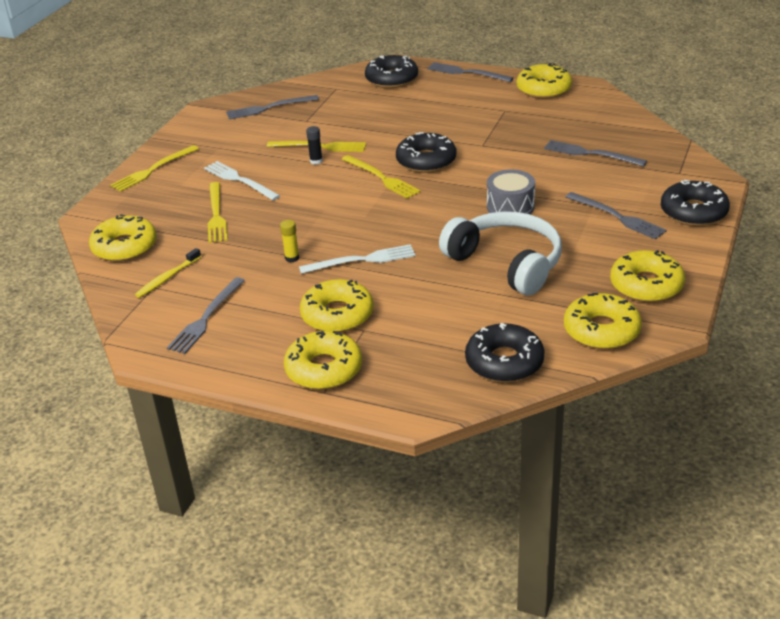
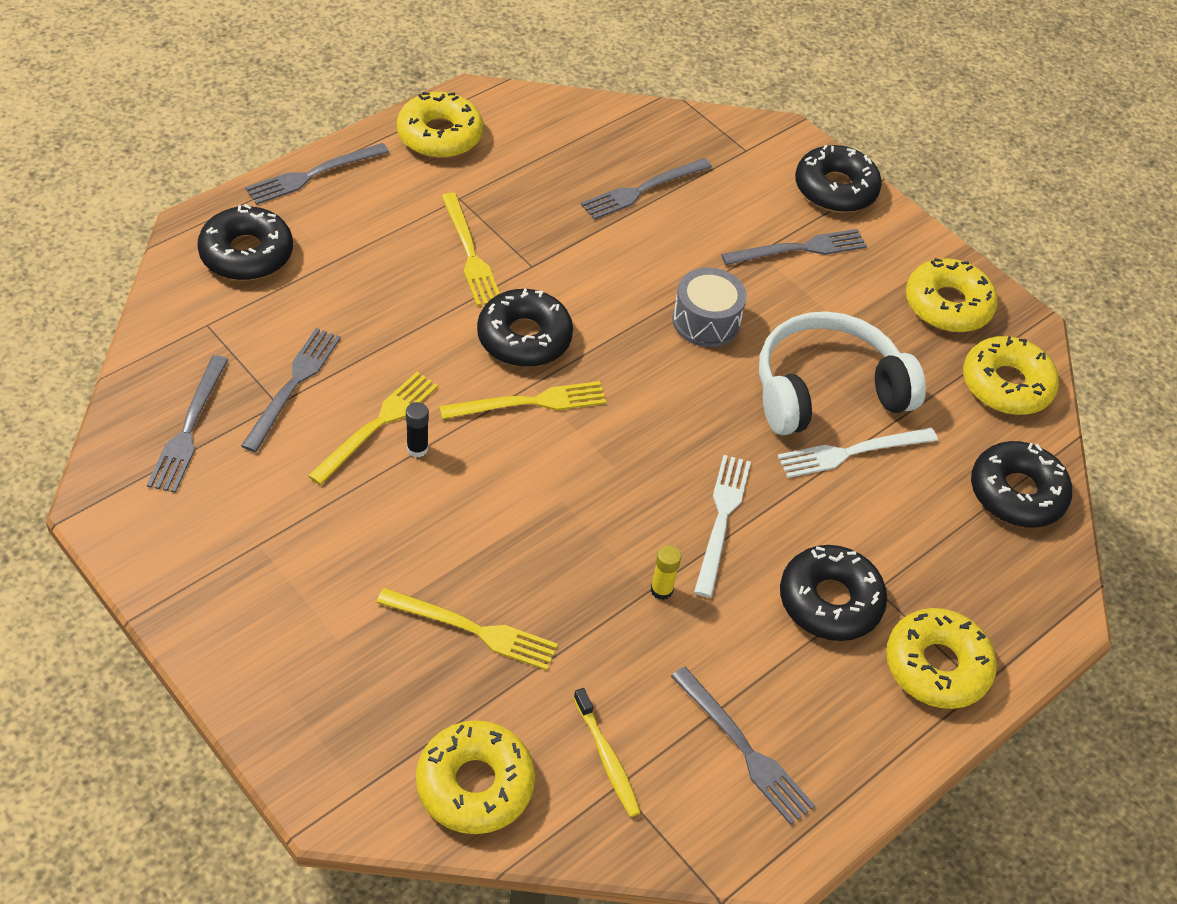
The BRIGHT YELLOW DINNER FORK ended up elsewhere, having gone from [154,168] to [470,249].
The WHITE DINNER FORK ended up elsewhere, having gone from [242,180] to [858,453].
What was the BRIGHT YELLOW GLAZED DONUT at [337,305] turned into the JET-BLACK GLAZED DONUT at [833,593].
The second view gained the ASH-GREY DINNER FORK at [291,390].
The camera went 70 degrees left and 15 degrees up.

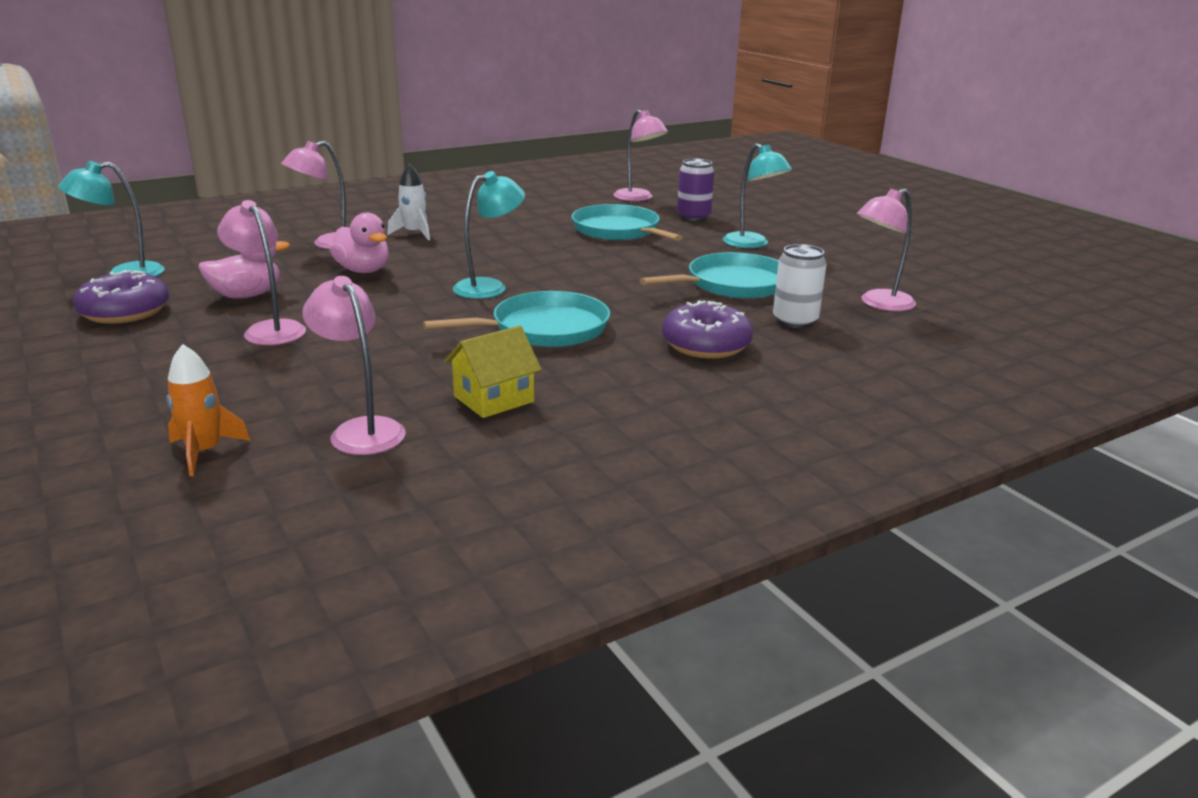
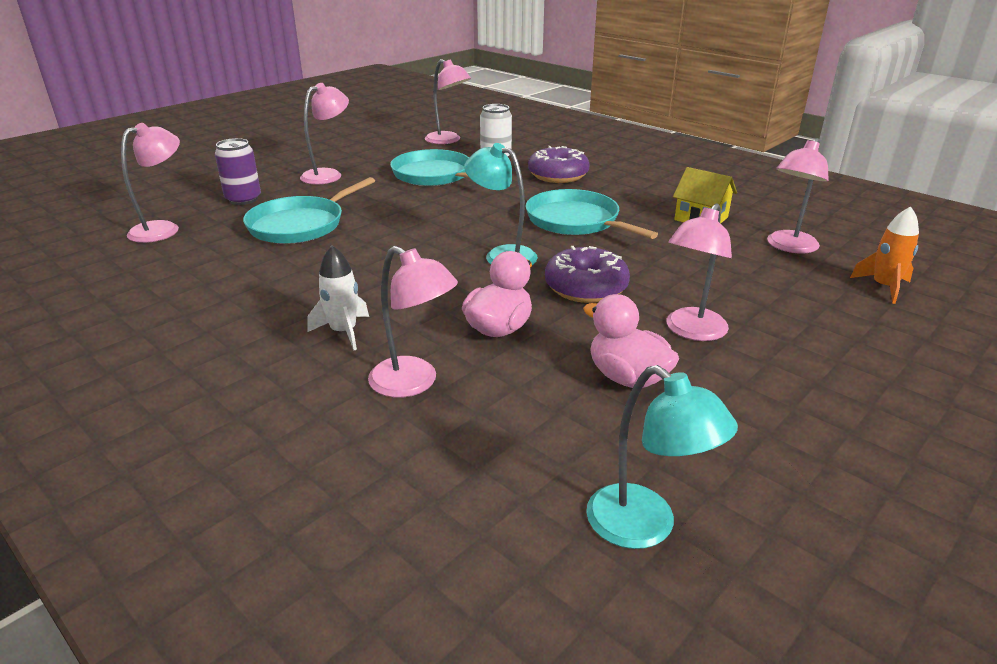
What was the TEAL DESK LAMP at [757,195] turned into the ROSE-PINK DESK LAMP at [324,134].
The PURPLE GLAZED DONUT ended up elsewhere, having gone from [121,297] to [587,274].
The camera went 105 degrees left and 5 degrees up.

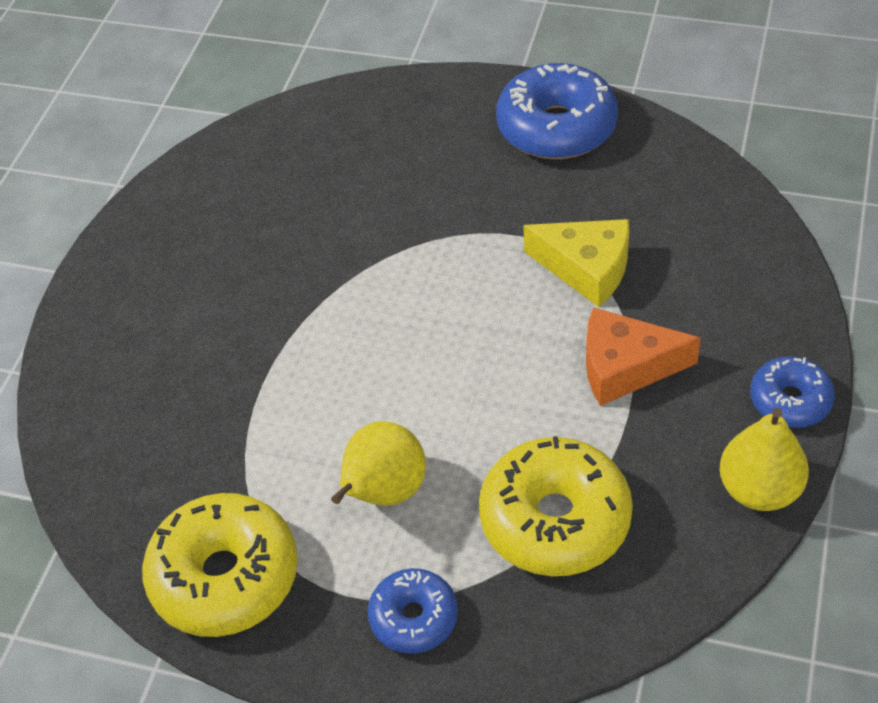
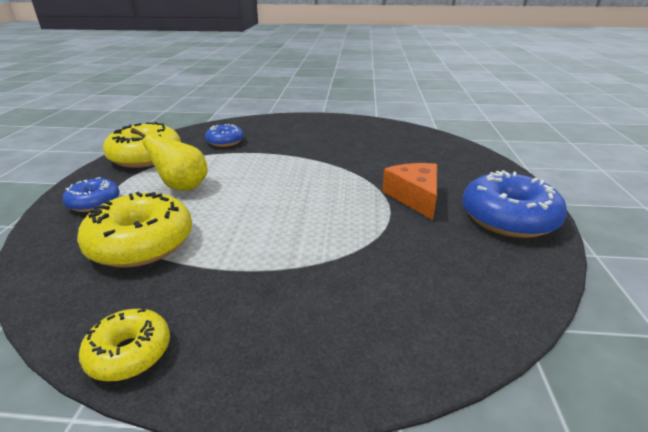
The second view lost the BRIGHT YELLOW CHEESE WEDGE at [576,263].
The ORANGE-COLOURED CHEESE WEDGE ended up elsewhere, having gone from [643,356] to [409,191].
The COBALT GLAZED DONUT ended up elsewhere, having gone from [792,392] to [224,135].
Where the BRIGHT YELLOW PEAR stood at [764,459], the BRIGHT YELLOW GLAZED DONUT came to stand at [124,344].
The camera went 75 degrees right and 20 degrees down.

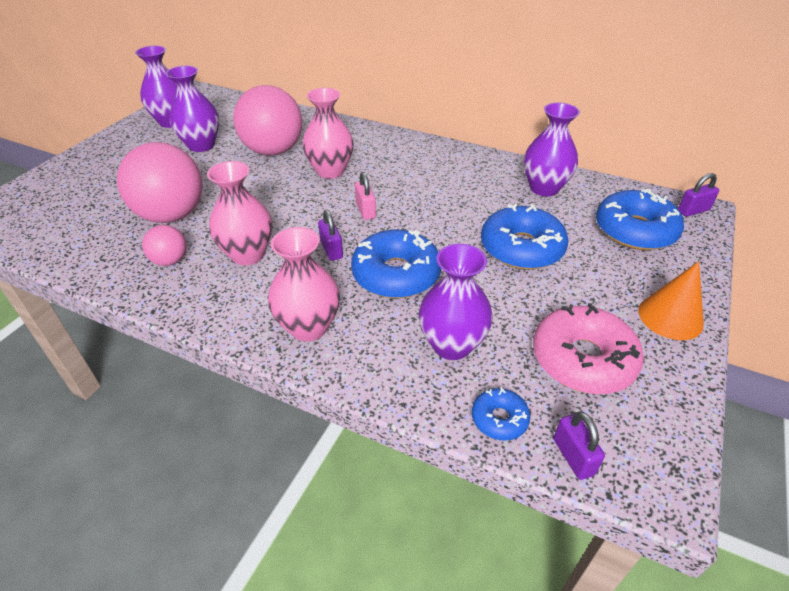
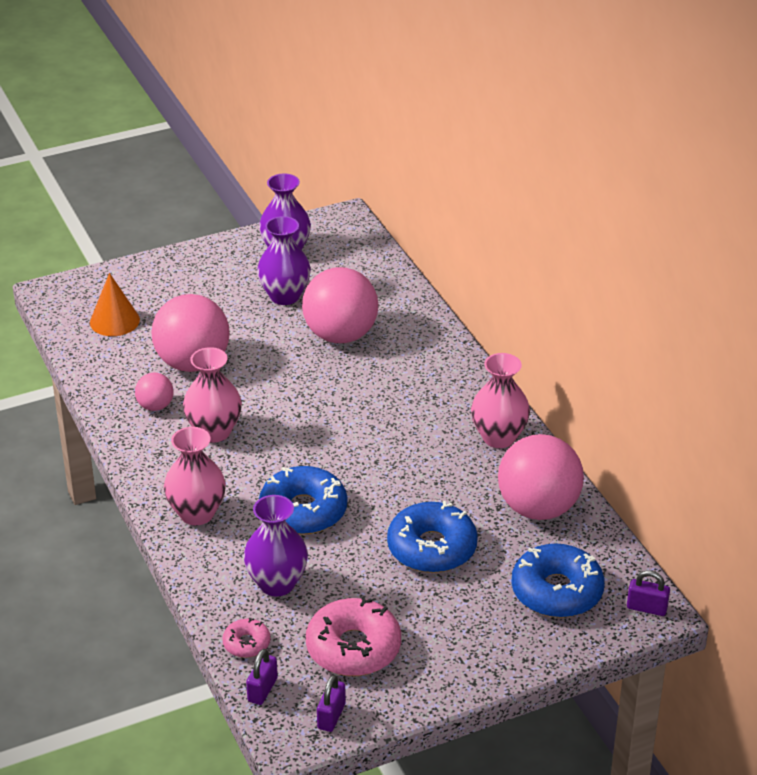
The ROSE-PINK FLOWER VASE ended up elsewhere, having gone from [328,133] to [500,400].
Where the PURPLE FLOWER VASE stood at [552,149], the ROSE-PINK SPHERE came to stand at [541,477].
The second view lost the ROSE-PINK SMALL LOCK at [365,196].
The PURPLE SMALL LOCK ended up elsewhere, having gone from [330,235] to [331,703].
The ORANGE-COLOURED SOLID CONE ended up elsewhere, having gone from [671,300] to [115,304].
What was the COBALT GLAZED DONUT at [501,414] turned into the ROSE-PINK GLAZED DONUT at [246,638].
The camera went 40 degrees right and 5 degrees down.

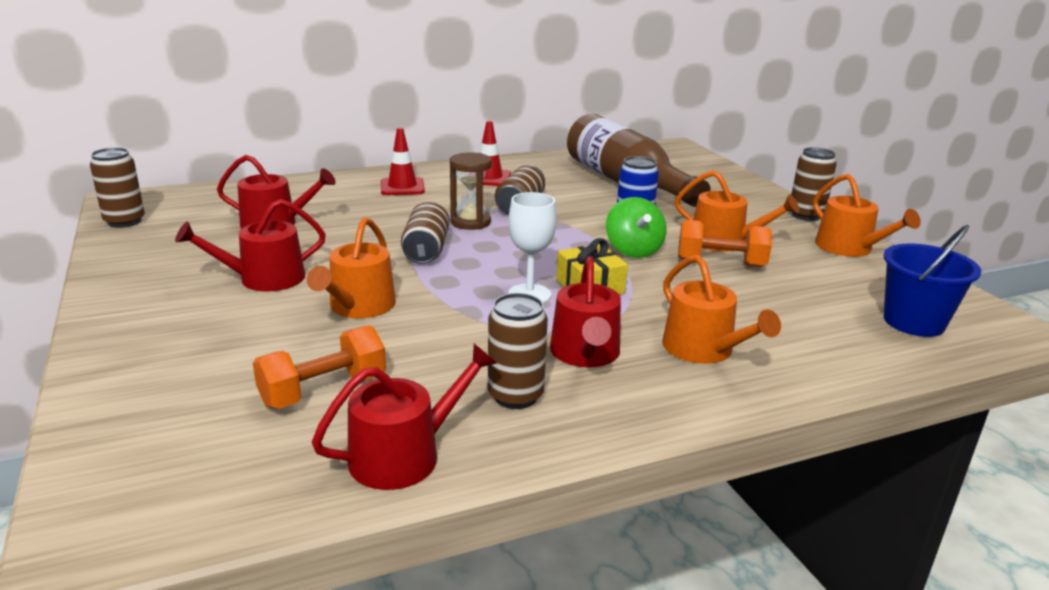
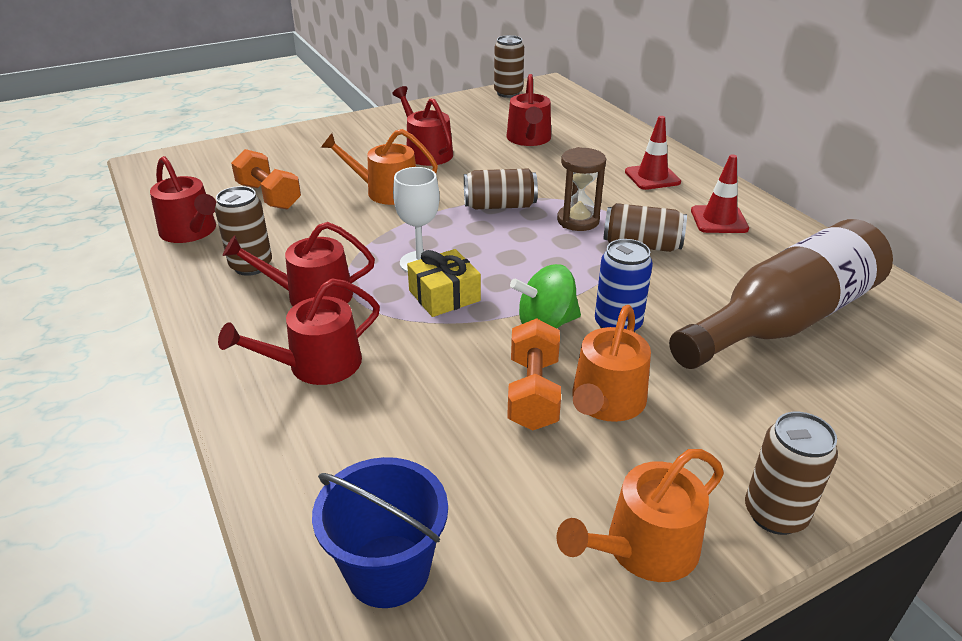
What was the ORANGE-COLOURED WATERING POT at [721,309] turned into the CRIMSON WATERING POT at [299,331].
The camera went 85 degrees right and 10 degrees up.

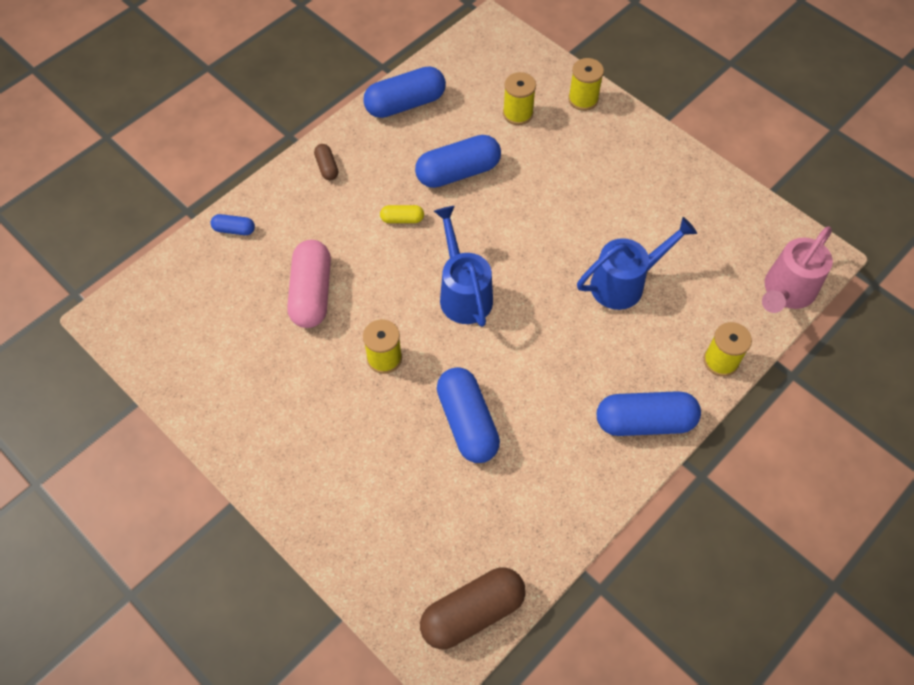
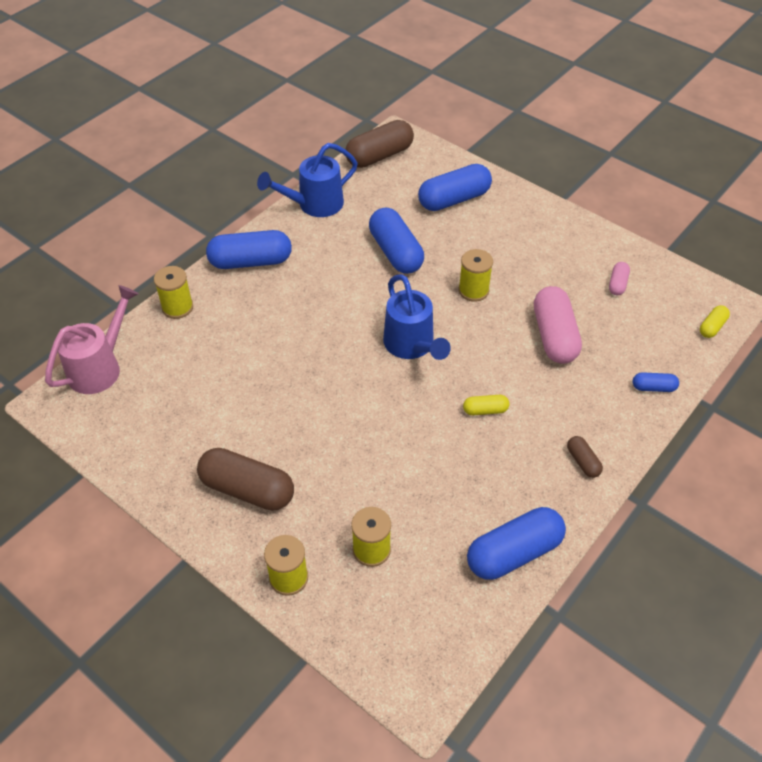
The COBALT PILL SHAPE ended up elsewhere, having gone from [458,161] to [455,187].
The COBALT WATERING POT ended up elsewhere, having gone from [637,263] to [307,180].
The second view gained the ROSE-PINK PILL SHAPE at [619,279].
The second view gained the BRIGHT YELLOW PILL SHAPE at [715,321].
The second view gained the DARK BROWN PILL SHAPE at [245,479].
The camera went 175 degrees right and 10 degrees down.

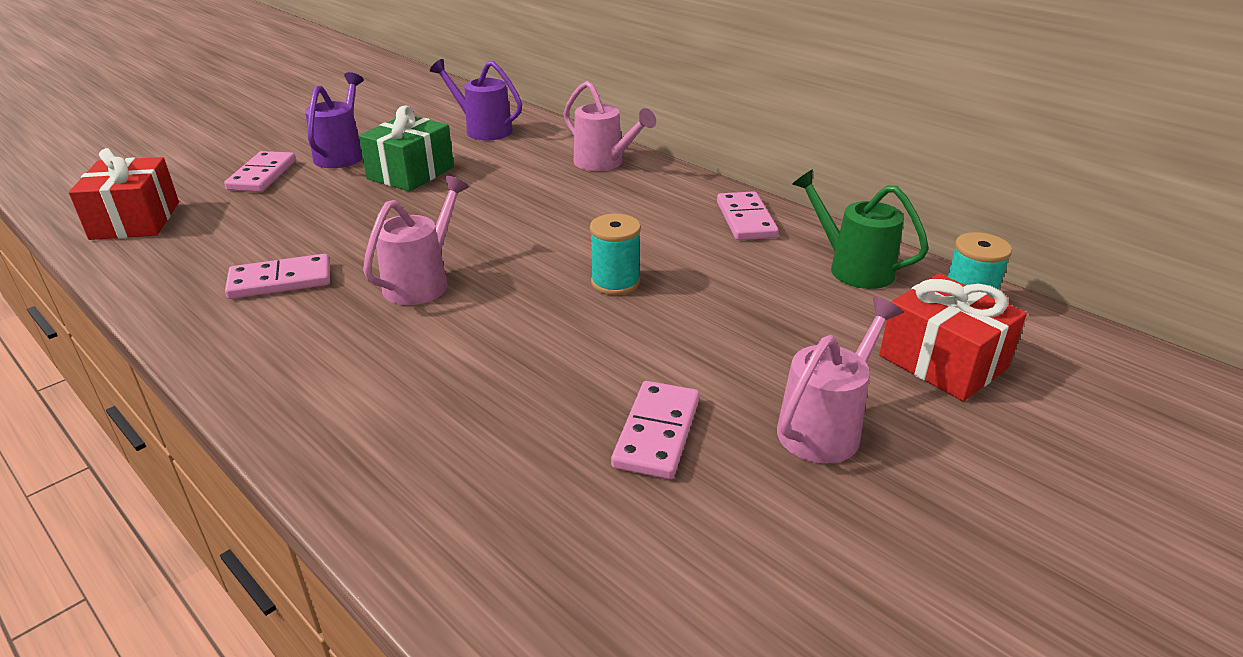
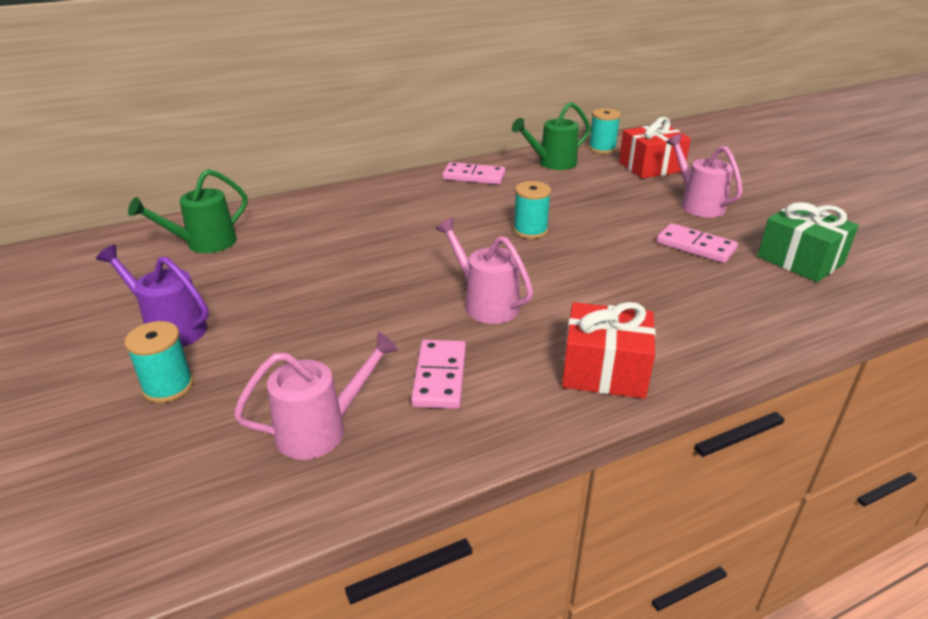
What was the PURPLE WATERING POT at [476,99] turned into the LEAF-GREEN WATERING POT at [187,211].
The ROSE-PINK WATERING POT ended up elsewhere, having gone from [610,126] to [316,396].
The LEAF-GREEN GIFT ended up elsewhere, having gone from [406,148] to [808,242].
The CRIMSON GIFT ended up elsewhere, having gone from [124,194] to [609,350].
Where the ROSE-PINK DOMINO TILE stood at [260,171], the TEAL SPOOL came to stand at [159,362].
The camera went 70 degrees left and 0 degrees up.

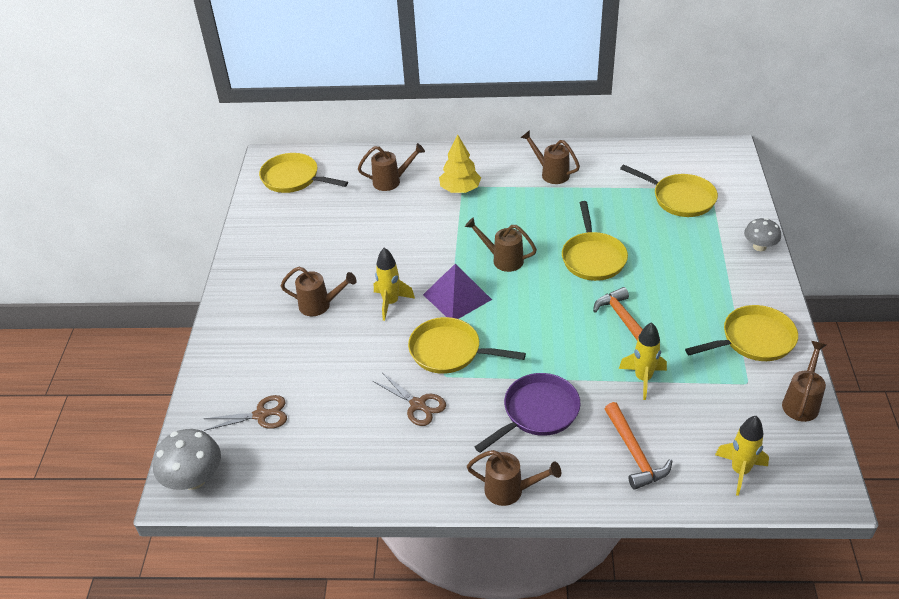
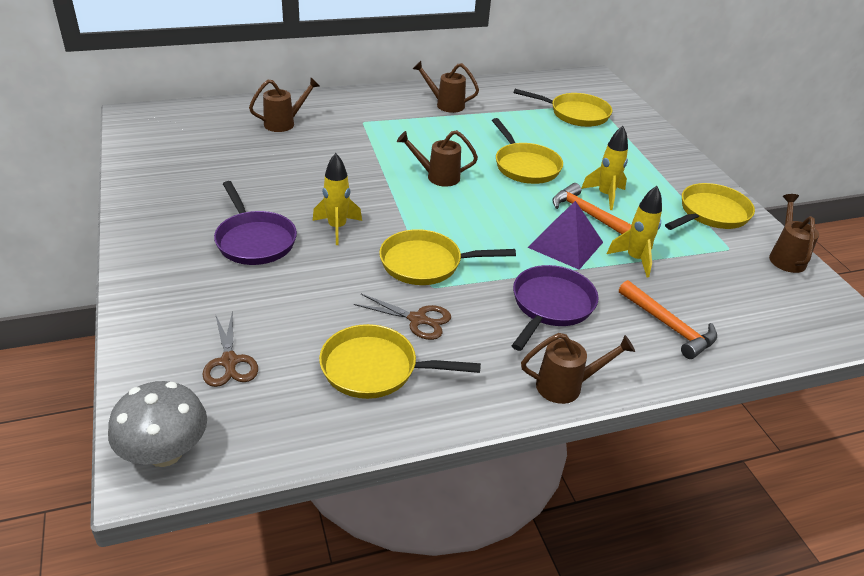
The second view lost the BRIGHT YELLOW FIR TREE at [460,164].
The BRIGHT YELLOW FRYING PAN ended up elsewhere, having gone from [303,173] to [400,361].
The second view lost the ASH-GREY MUSHROOM at [762,234].
The PURPLE PYRAMID ended up elsewhere, having gone from [457,291] to [565,235].
Where the DARK BROWN WATERING POT stood at [318,291], the PURPLE FRYING PAN came to stand at [255,223].
The DARK BROWN SCISSORS at [245,413] ended up facing another way, 105 degrees clockwise from before.
The BRIGHT YELLOW SPACESHIP ended up elsewhere, having gone from [742,456] to [604,168].
The camera went 25 degrees left and 5 degrees down.

